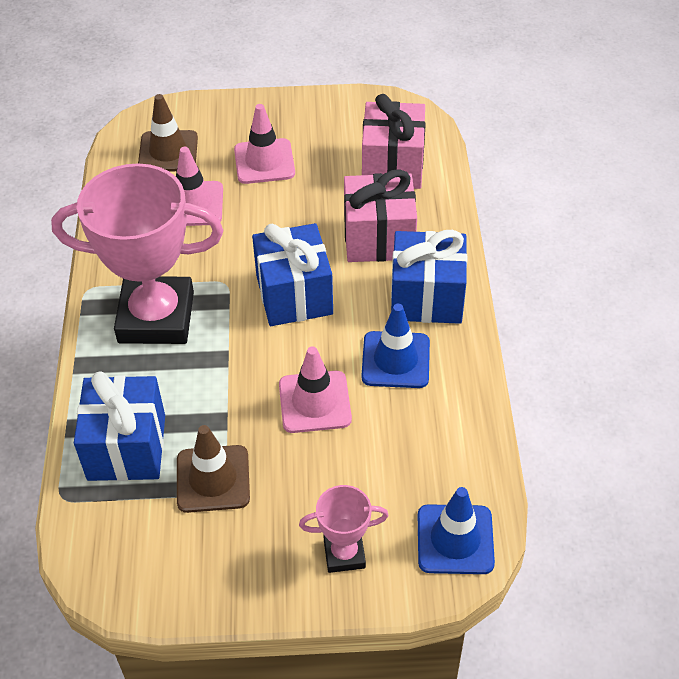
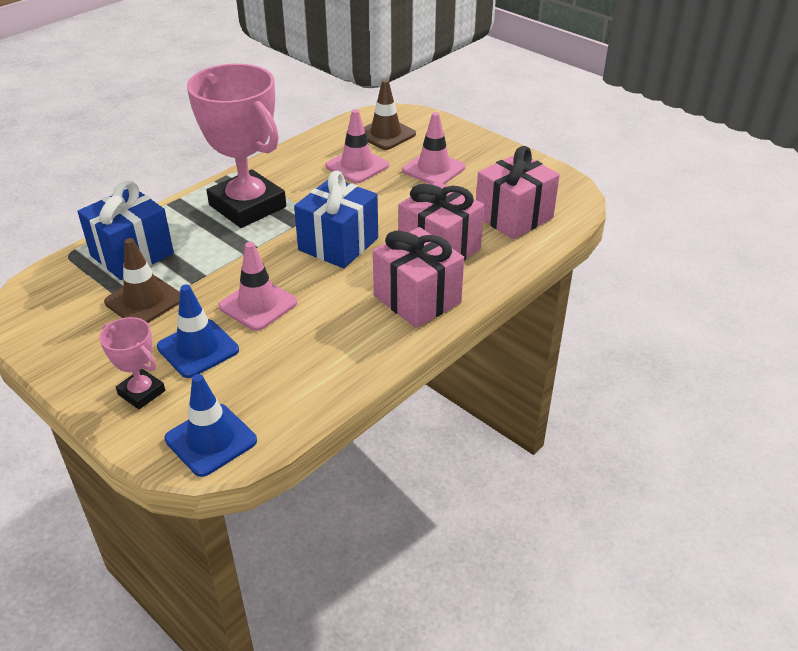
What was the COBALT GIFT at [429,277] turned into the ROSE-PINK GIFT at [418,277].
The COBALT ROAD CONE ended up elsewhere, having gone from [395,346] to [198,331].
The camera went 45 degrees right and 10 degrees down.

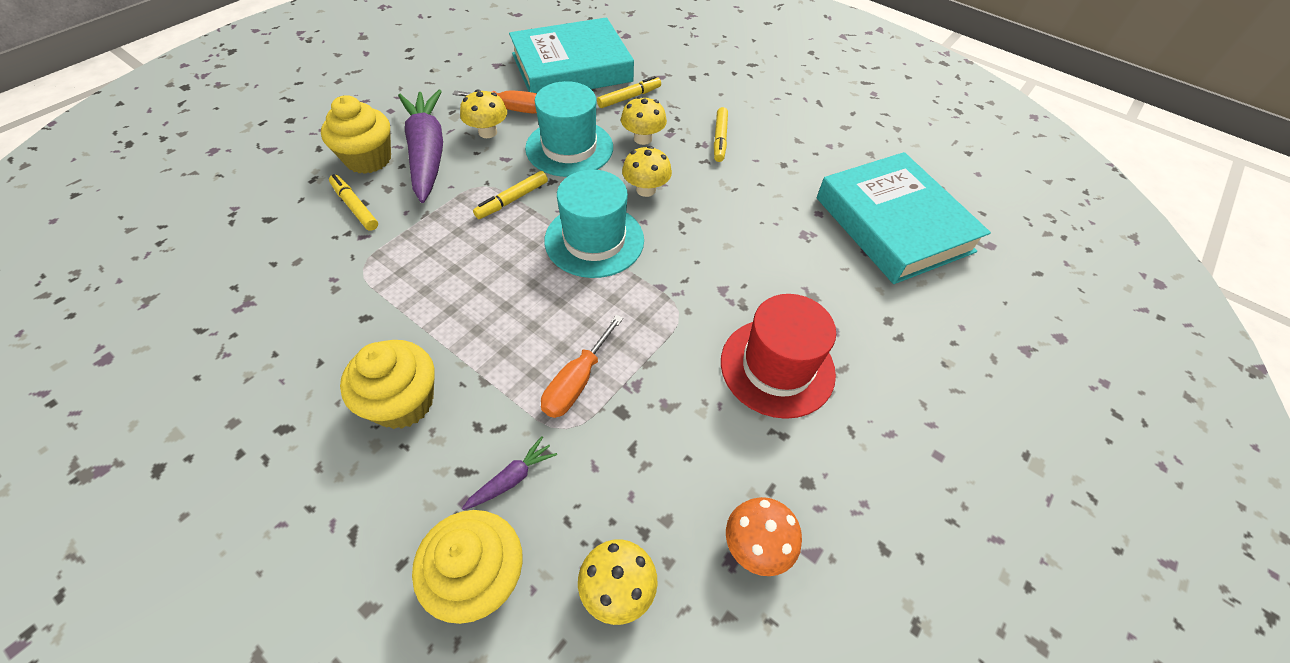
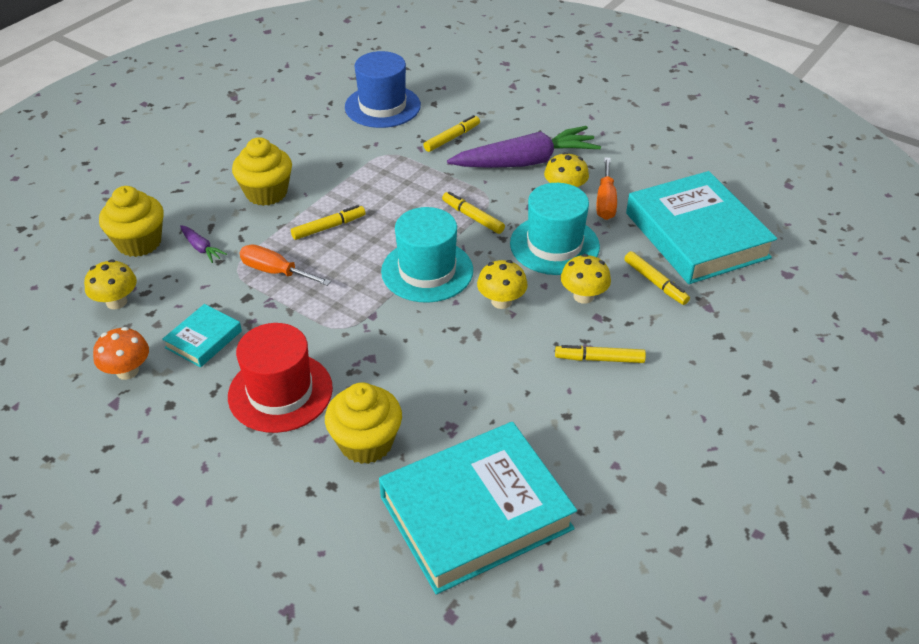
The BRIGHT YELLOW MUFFIN ended up elsewhere, having gone from [356,134] to [363,423].
The second view gained the COBALT TOP HAT at [383,89].
The second view gained the BRIGHT YELLOW FELT PEN at [328,222].
The second view gained the TEAL HARDCOVER at [202,335].
The camera went 90 degrees right and 10 degrees down.

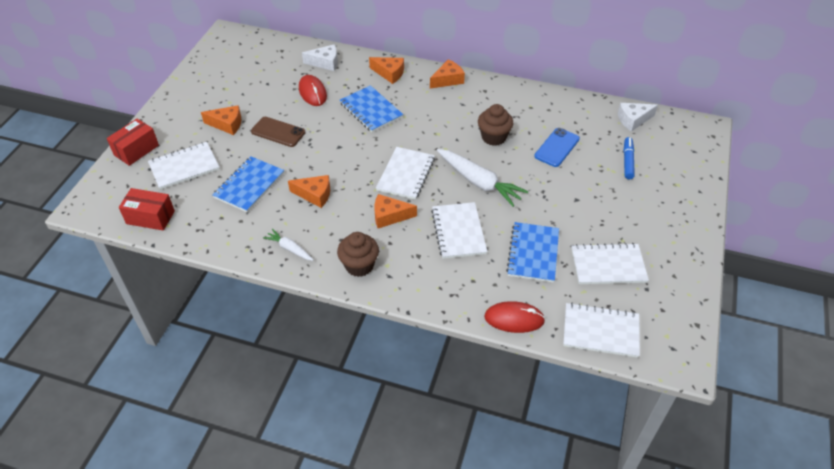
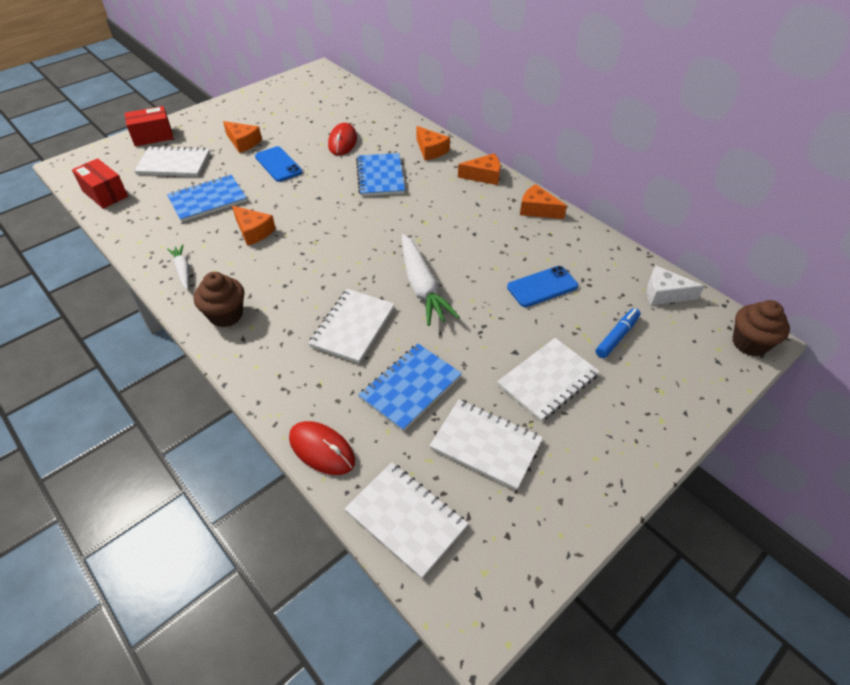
The second view lost the WHITE CHEESE WEDGE at [320,57].
The DARK BROWN MUFFIN ended up elsewhere, having gone from [495,125] to [761,328].
What was the DARK BROWN MOBILE PHONE at [278,132] turned into the COBALT MOBILE PHONE at [278,164].
The WHITE NOTEPAD ended up elsewhere, having gone from [405,173] to [548,380].
The ORANGE-COLOURED CHEESE WEDGE ended up elsewhere, having gone from [395,211] to [543,201].
The camera went 30 degrees right and 0 degrees up.

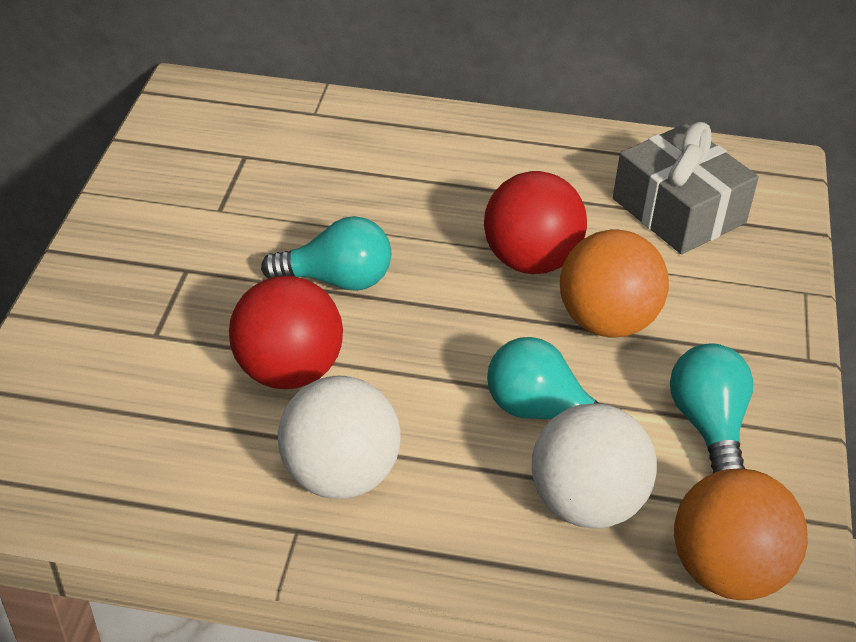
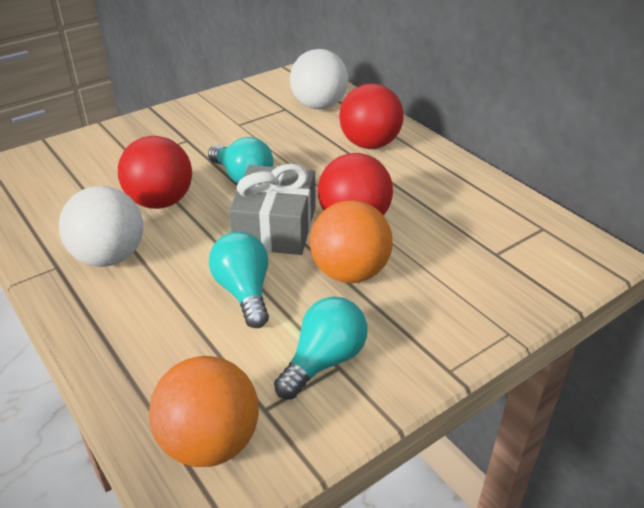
The ASH-GREY GIFT ended up elsewhere, having gone from [686,188] to [272,209].
The WHITE SPHERE ended up elsewhere, having gone from [594,466] to [319,79].
The second view gained the CRIMSON SPHERE at [371,116].
The camera went 45 degrees right and 5 degrees down.

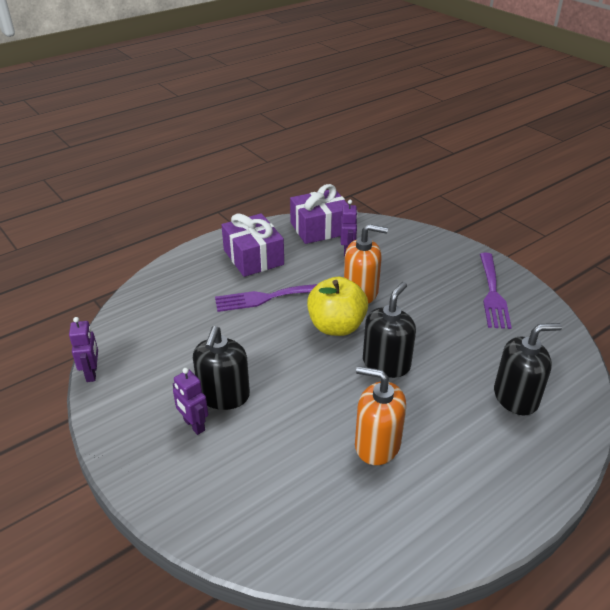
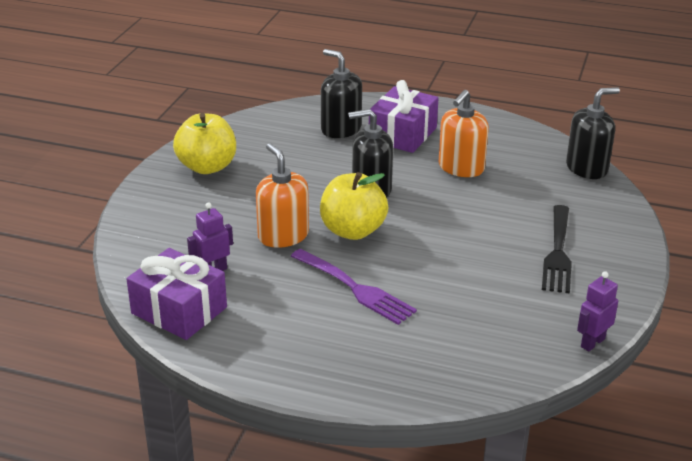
The PURPLE GIFT ended up elsewhere, having gone from [253,245] to [404,116].
Where the PURPLE DINNER FORK stood at [496,291], the BRIGHT YELLOW TOY APPLE came to stand at [204,143].
The JET-BLACK SOAP PUMP ended up elsewhere, having gone from [221,368] to [593,133].
The ORANGE-COLOURED SOAP PUMP at [380,415] ended up facing another way, 45 degrees clockwise from before.
Where the PURPLE ROBOT FIGURE stood at [190,401], the JET-BLACK DINNER FORK came to stand at [557,249].
The camera went 125 degrees left and 5 degrees down.

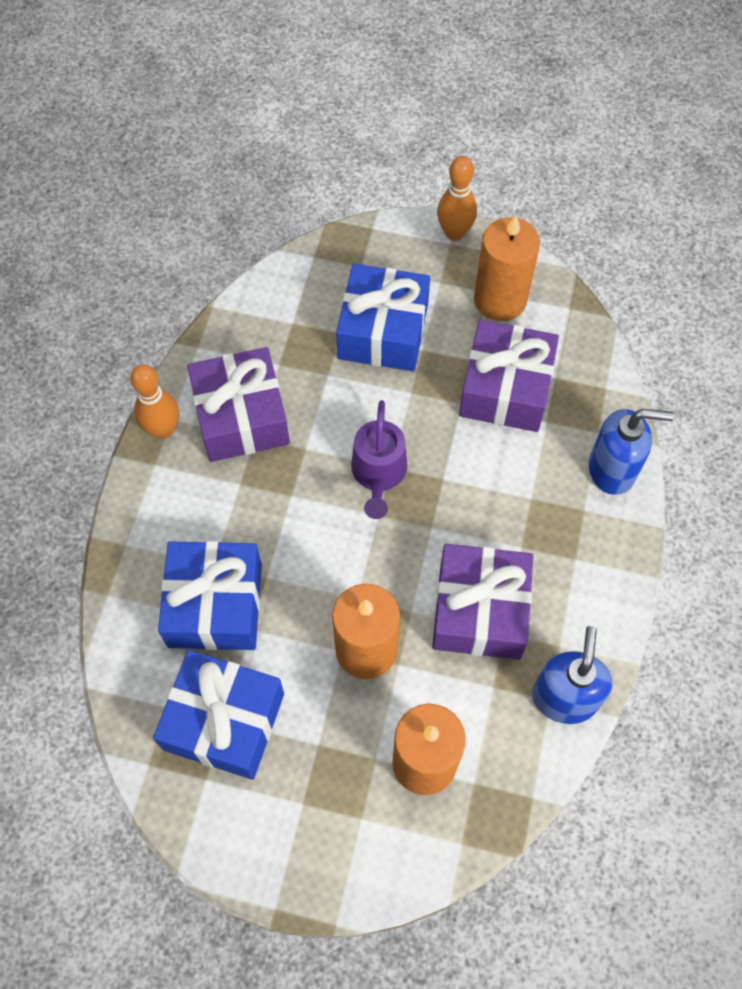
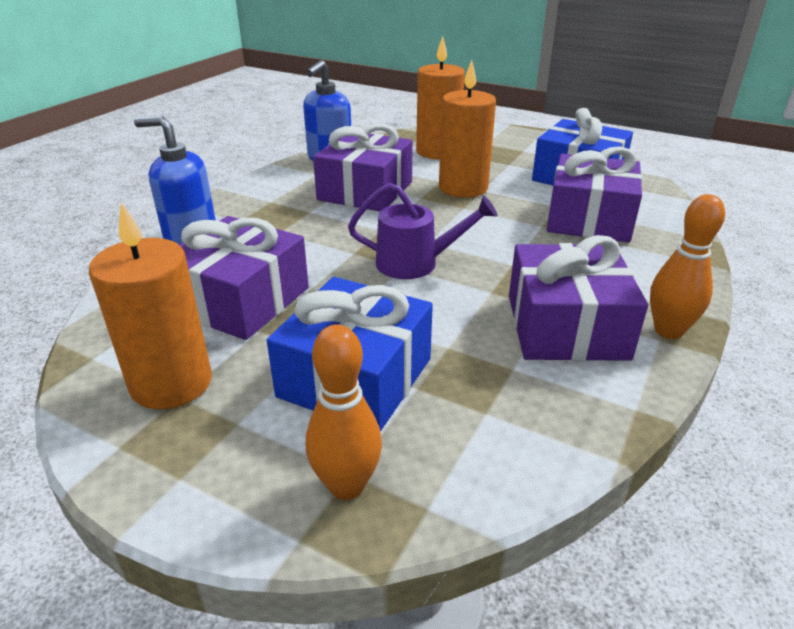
The ORANGE-COLOURED SKITTLE ended up elsewhere, having gone from [457,198] to [344,412].
The PURPLE WATERING POT at [379,459] ended up facing another way, 75 degrees clockwise from before.
What was the COBALT GIFT at [210,595] turned into the PURPLE GIFT at [594,194].
The camera went 165 degrees left and 30 degrees down.

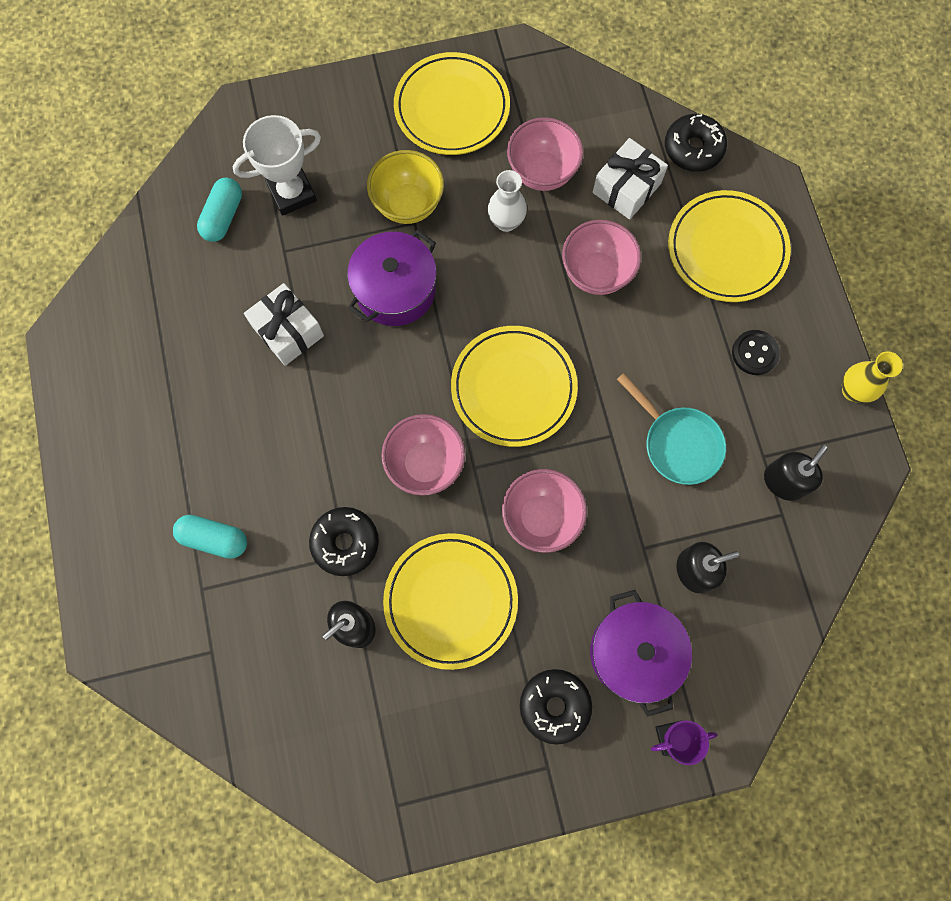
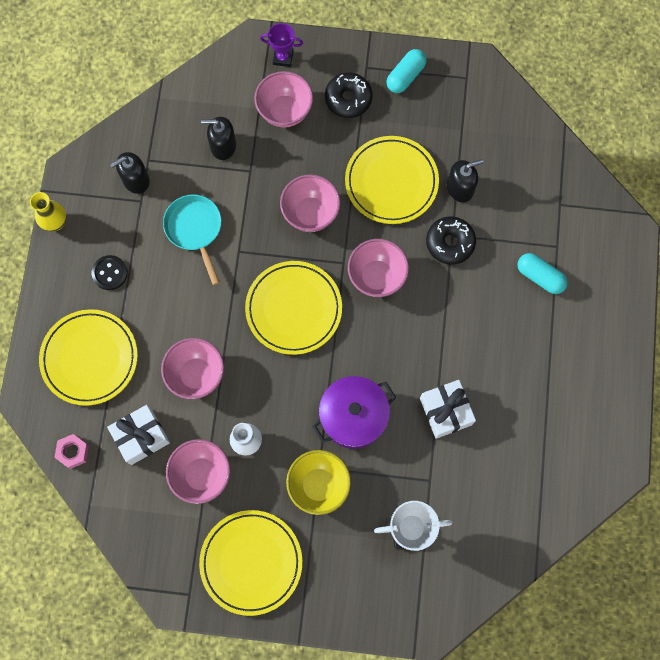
Where the JET-BLACK GLAZED DONUT stood at [696,143], the ROSE-PINK HEXAGON NUT came to stand at [71,451].
The TEAL PILL SHAPE ended up elsewhere, having gone from [219,210] to [406,71].
Where the PURPLE COOKING POT stood at [641,653], the ROSE-PINK BOWL came to stand at [283,99].
The camera went 160 degrees left and 0 degrees up.

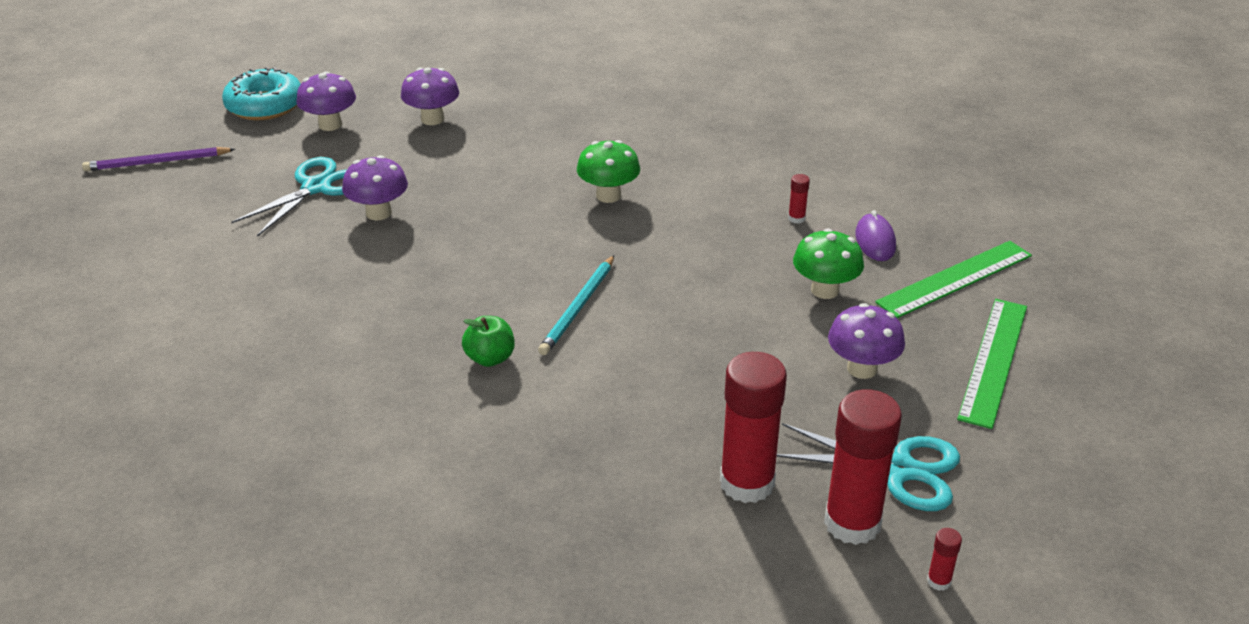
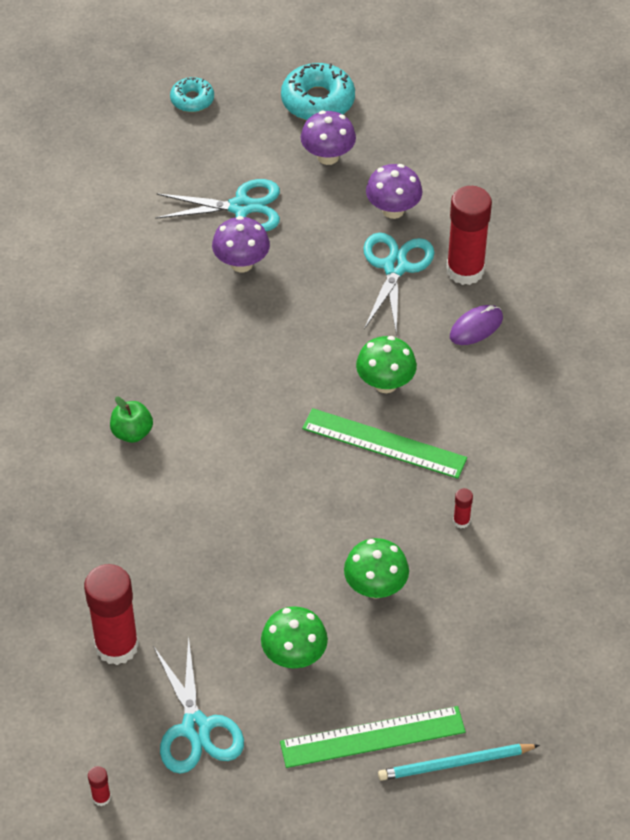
Where the PURPLE PENCIL stood at [158,159], the TEAL GLAZED DONUT came to stand at [192,94].
The PURPLE MOUSE ended up elsewhere, having gone from [875,235] to [476,325].
The LEAF-GREEN RULER ended up elsewhere, having gone from [953,279] to [384,443].
The TEAL PENCIL ended up elsewhere, having gone from [576,305] to [459,762].
What was the PURPLE MUSHROOM at [866,341] turned into the LEAF-GREEN MUSHROOM at [294,637].
The CRIMSON GLUE STICK ended up elsewhere, having gone from [863,467] to [469,235].
The second view gained the TEAL SCISSORS at [398,283].
The camera went 55 degrees right and 15 degrees up.

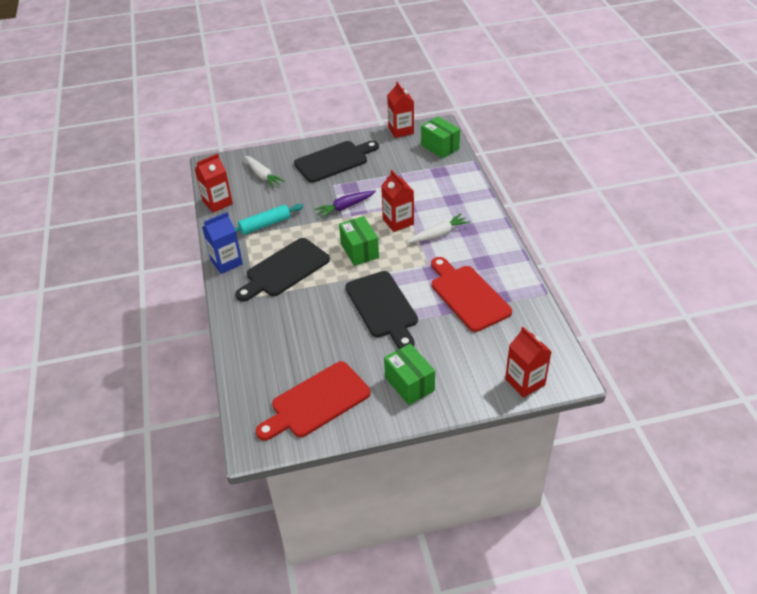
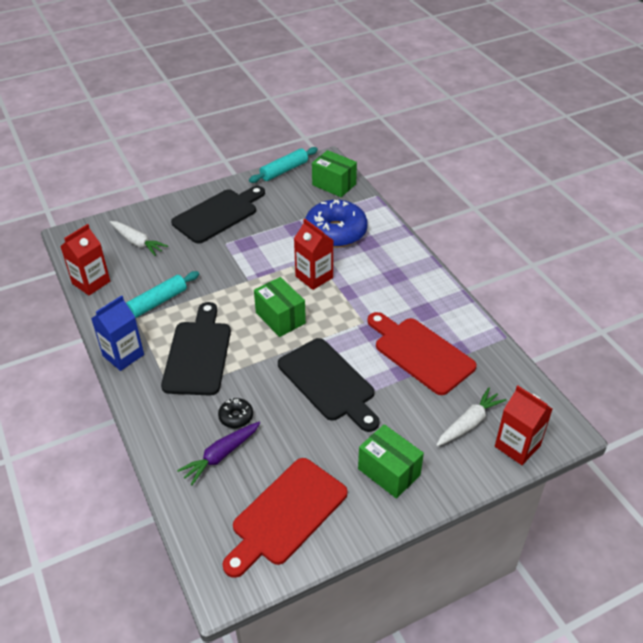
Where the CRIMSON MILK CARTON stood at [400,109], the TEAL ROLLING PIN came to stand at [283,165].
The PURPLE ROOT VEGETABLE ended up elsewhere, having gone from [345,204] to [218,453].
The WHITE ROOT VEGETABLE ended up elsewhere, having gone from [438,228] to [471,417].
The JET-BLACK BREAD BOARD at [282,270] ended up facing another way, 150 degrees clockwise from before.
The second view gained the COBALT GLAZED DONUT at [336,223].
The second view gained the JET-BLACK GLAZED DONUT at [235,413].
The camera went 15 degrees left and 0 degrees up.

